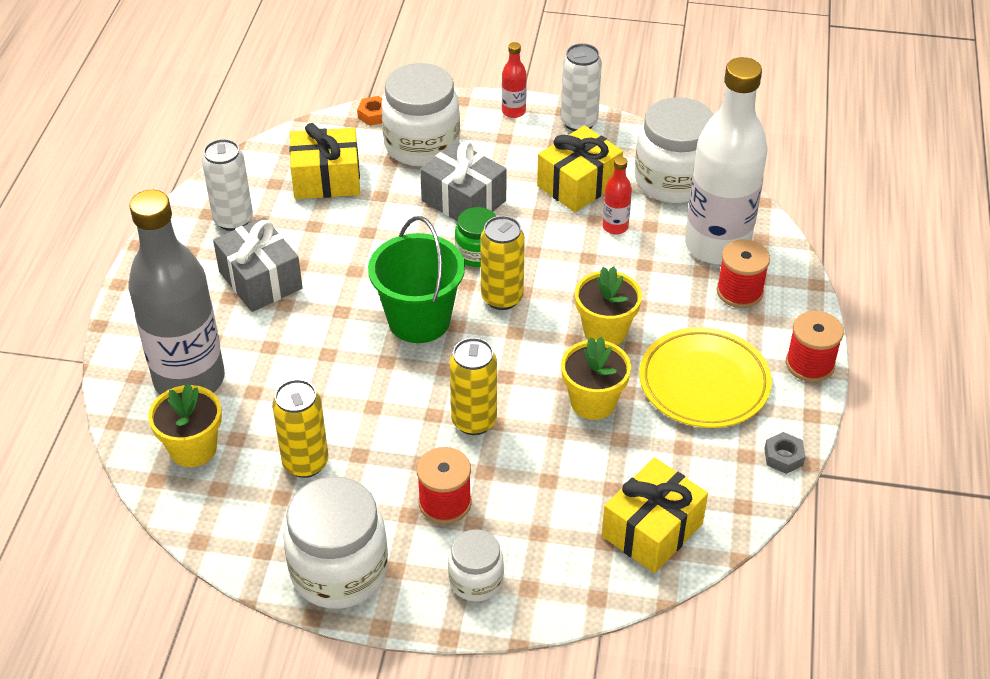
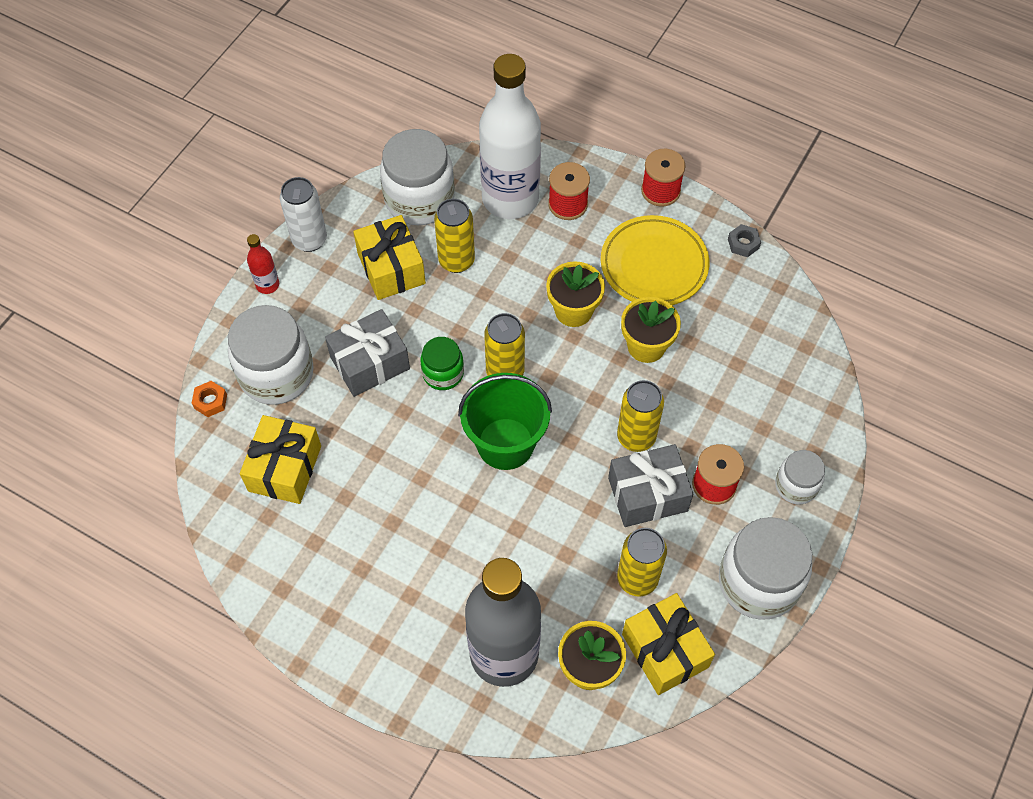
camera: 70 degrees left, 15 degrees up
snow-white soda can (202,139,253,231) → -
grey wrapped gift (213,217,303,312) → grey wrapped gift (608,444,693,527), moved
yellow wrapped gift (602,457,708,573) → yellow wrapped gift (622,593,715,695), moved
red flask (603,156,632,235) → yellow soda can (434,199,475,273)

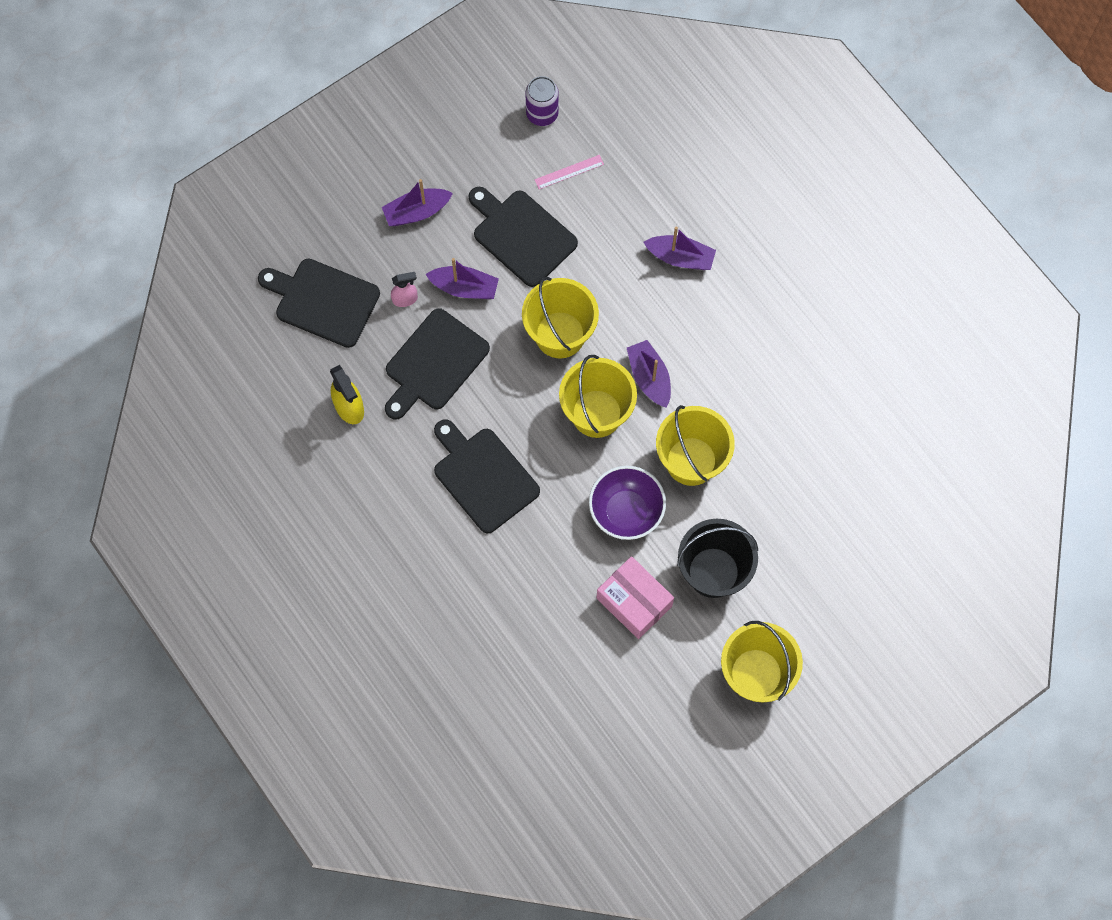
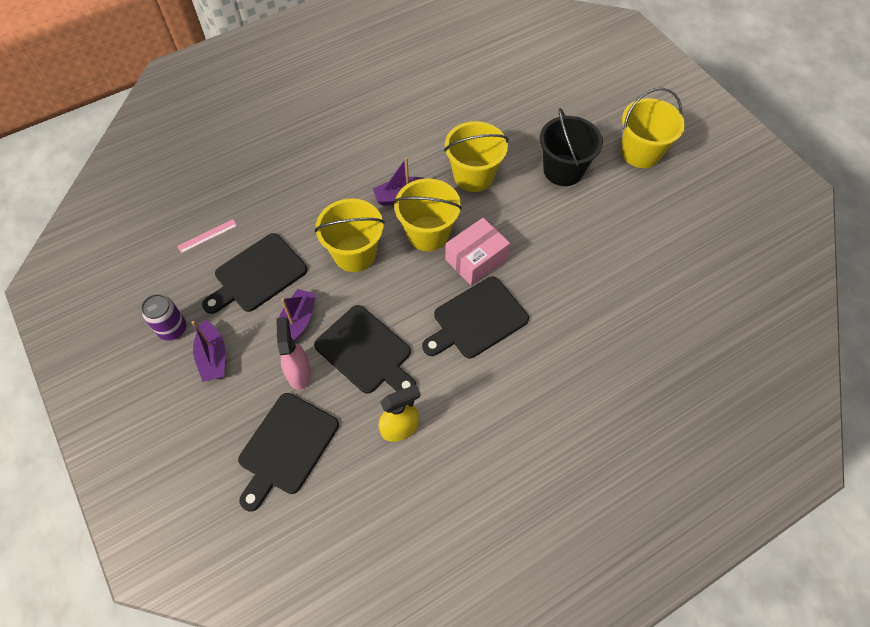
camera: 85 degrees left, 10 degrees down
pink spray cleaner (391,272,418,307) → pink spray cleaner (276,317,311,390), x1.56
violet soda can (525,76,559,126) → violet soda can (141,294,187,341), moved
pink measuring stick (534,155,604,189) → pink measuring stick (177,219,237,253), 75 degrees clockwise
violet bowl (589,466,666,540) → -
pink package (597,556,674,639) → pink package (445,218,510,285), moved
violet toy boat (644,226,716,270) → -

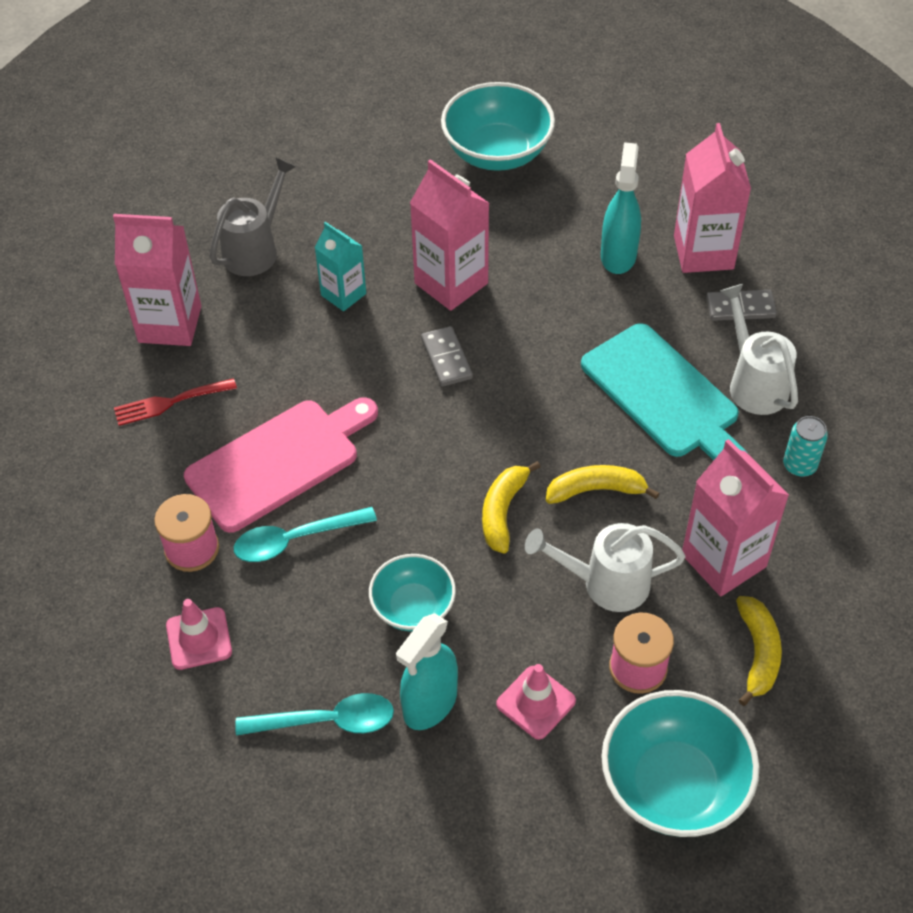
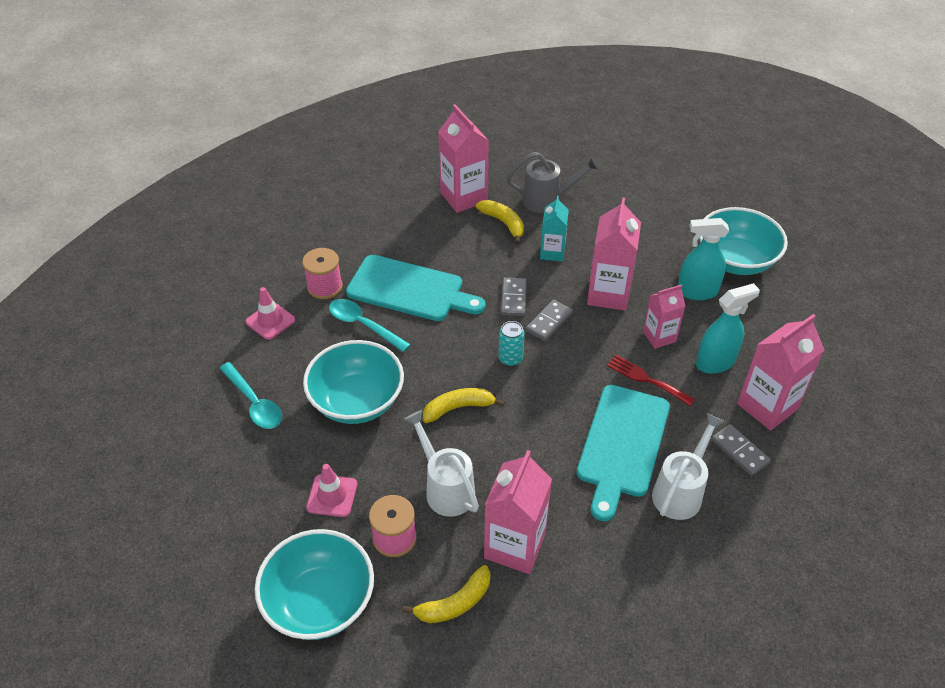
camera: 55 degrees right, 5 degrees down
red table fork (114,378,237,426) → red table fork (607,355,695,406), moved
pink chopping board (184,397,378,533) → aqua chopping board (346,255,486,321)
aqua bowl (369,554,456,631) → aqua bowl (303,340,404,424), x1.64
aqua spray cleaner (396,613,458,730) → aqua spray cleaner (678,218,729,300), moved
yellow toy banana (546,465,660,504) → yellow toy banana (476,200,524,244), moved
aqua soda can (783,416,828,477) → aqua soda can (498,321,525,366), moved
- → grey domino tile (501,277,527,316)
- → pink carton (643,284,685,349)

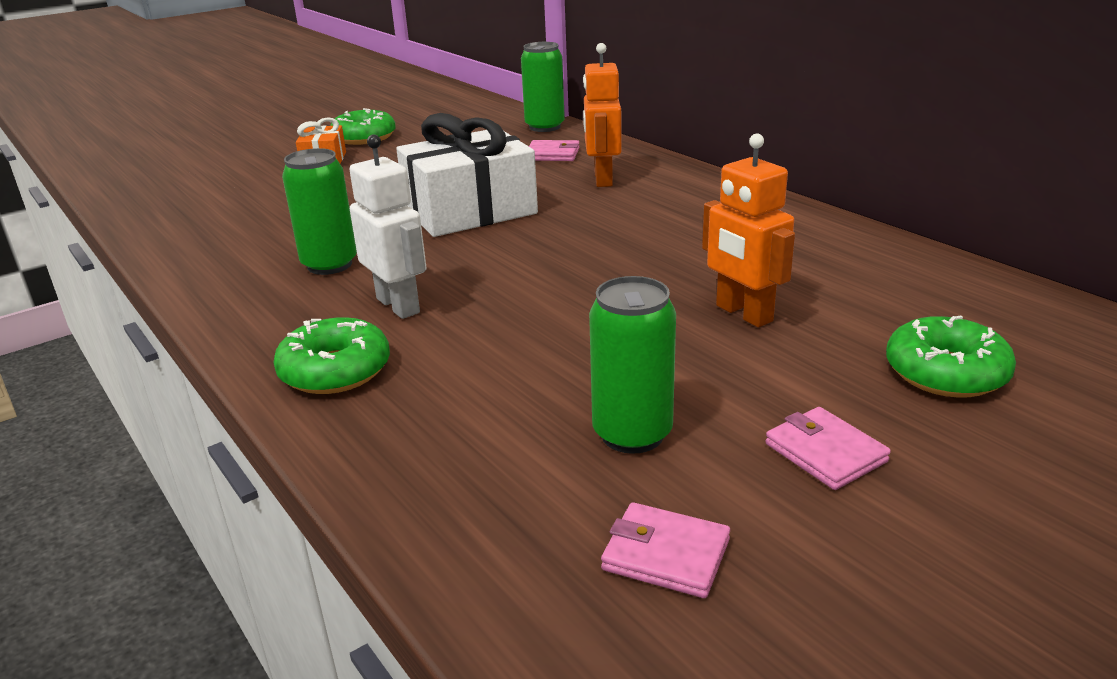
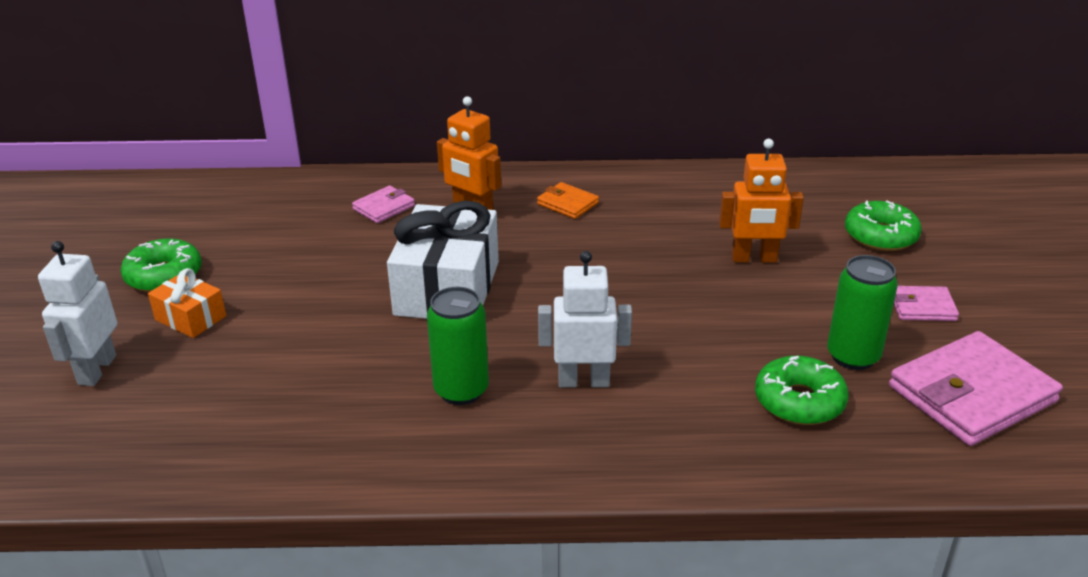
camera: 55 degrees left, 5 degrees up
emerald glazed donut (273,317,390,394) → emerald glazed donut (755,356,849,425), moved
emerald soda can (521,42,565,132) → -
pink wallet (601,502,730,598) → pink wallet (889,331,1063,446), x2.03
- → snow-white robot (38,241,117,386)
- → bright orange wallet (537,182,599,219)

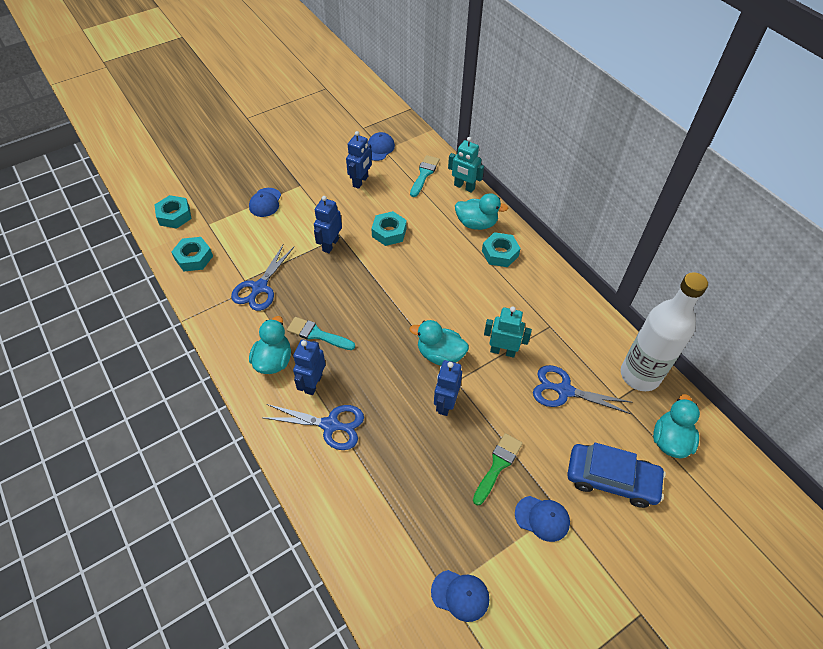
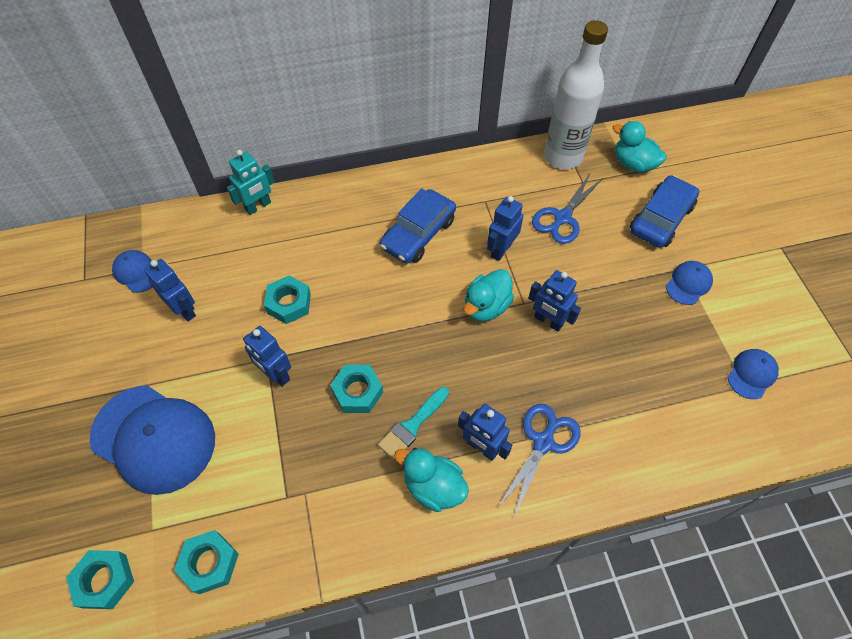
camera: 70 degrees left, 5 degrees up
royal blue pair of scissors (231,243,294,311) → -
royal blue baseball cap (249,188,281,217) → royal blue baseball cap (90,386,215,495), x2.15
aqua paint brush (410,155,440,197) → -
aqua toy duck (455,193,508,230) → -
emerald paint brush (473,433,523,505) → -
aqua hex nut (482,232,521,267) → aqua hex nut (330,365,383,413), moved
aqua robot (484,306,532,358) → royal blue robot (487,196,523,261)
- → royal blue toy car (380,188,456,264)

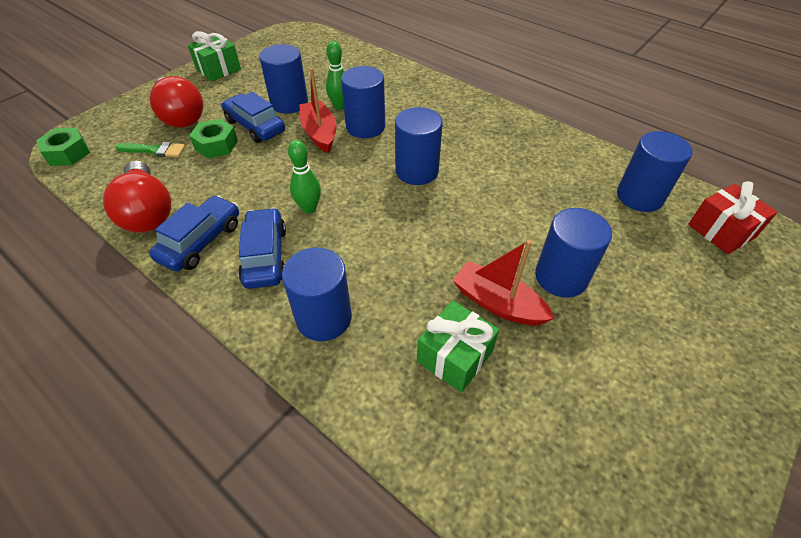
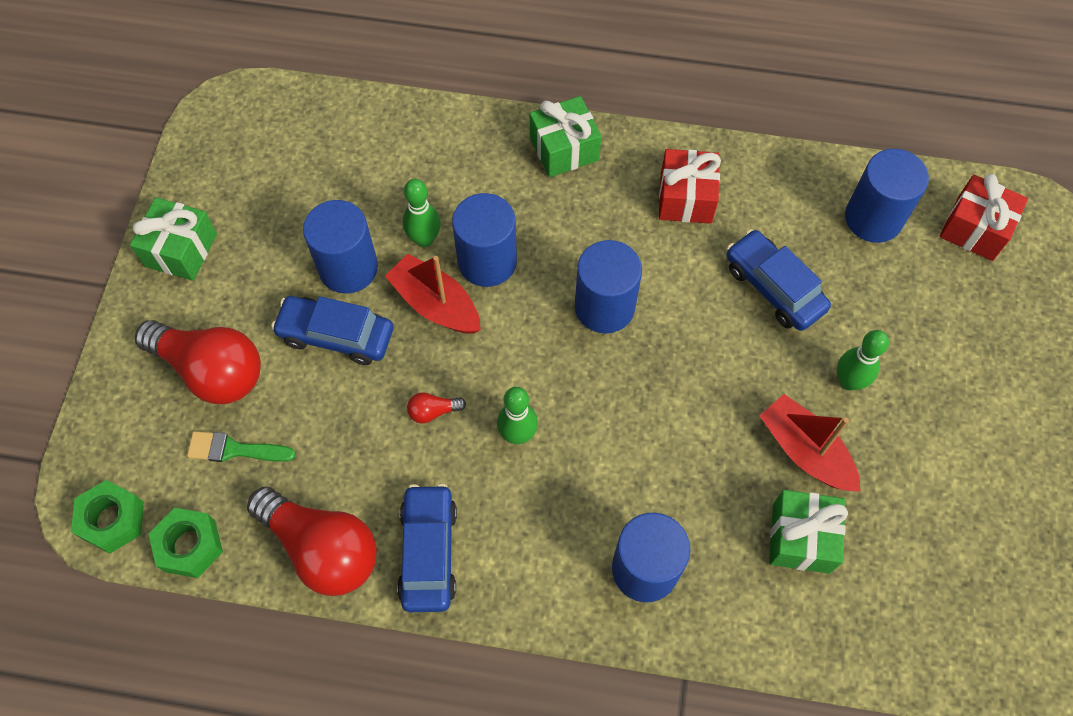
camera: 30 degrees left, 15 degrees up
emerald paint brush (115,142,185,157) → emerald paint brush (187,431,296,462), 150 degrees counterclockwise
emerald hex nut (189,119,238,158) → emerald hex nut (148,508,223,578), moved
royal blue toy car (238,207,286,289) → royal blue toy car (726,229,831,331), moved
red toy boat (452,240,555,325) → red toy boat (759,394,860,492), 45 degrees clockwise
royal blue cylinder (535,208,612,298) → emerald tenpin (837,330,889,390)
- → red bulb (407,392,466,423)
- → emerald wrapped gift (530,96,601,177)
- → red wrapped gift (659,149,721,224)

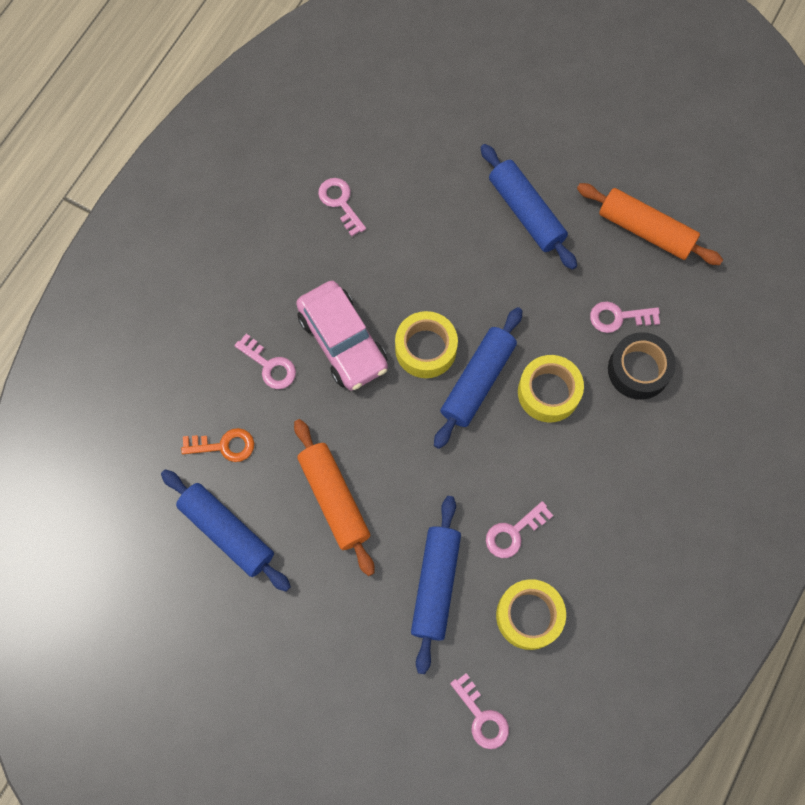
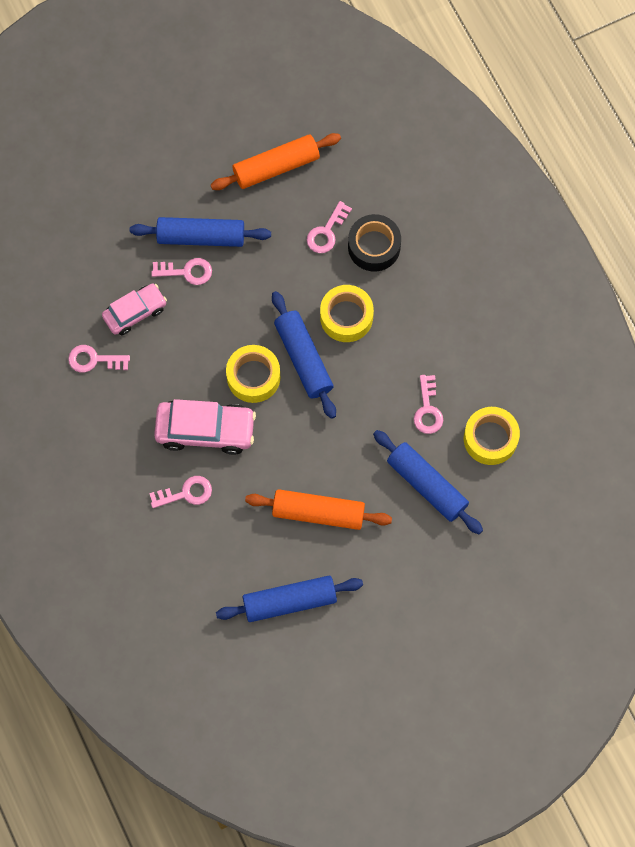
camera: 55 degrees left, 0 degrees up
bright orange key (181,428,254,462) → -
pink key (450,673,509,749) → pink key (151,258,212,285), moved
- → pink toy car (102,283,167,335)

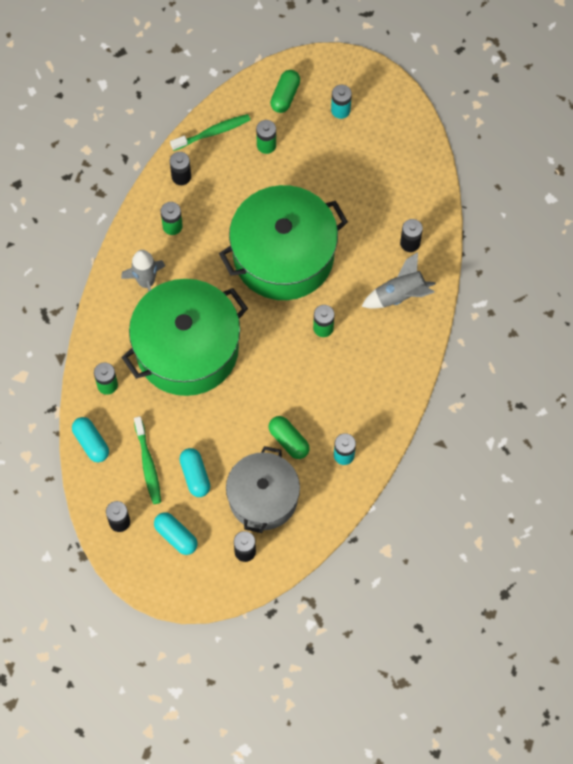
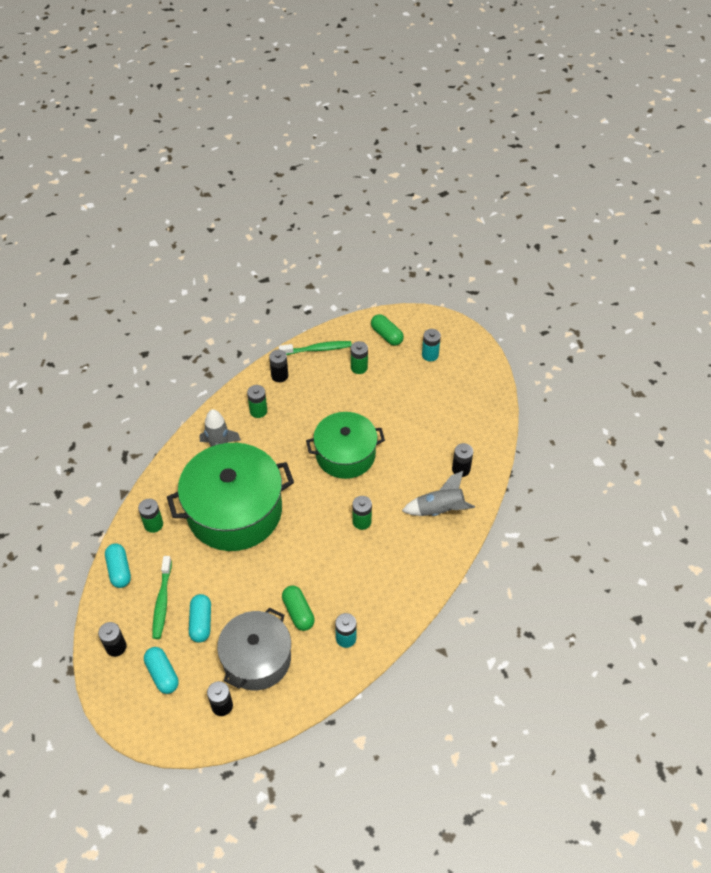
camera: 15 degrees right, 15 degrees down
emerald cooking pot (219,185,348,300) → emerald cooking pot (306,412,385,479), x0.65
emerald capsule (270,70,300,113) → emerald capsule (371,314,404,346), 75 degrees counterclockwise

